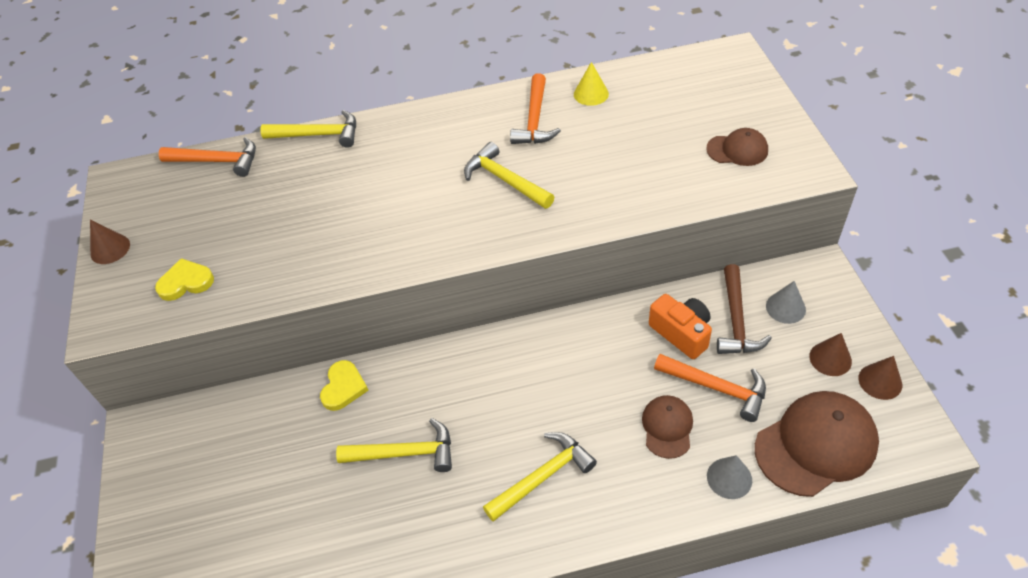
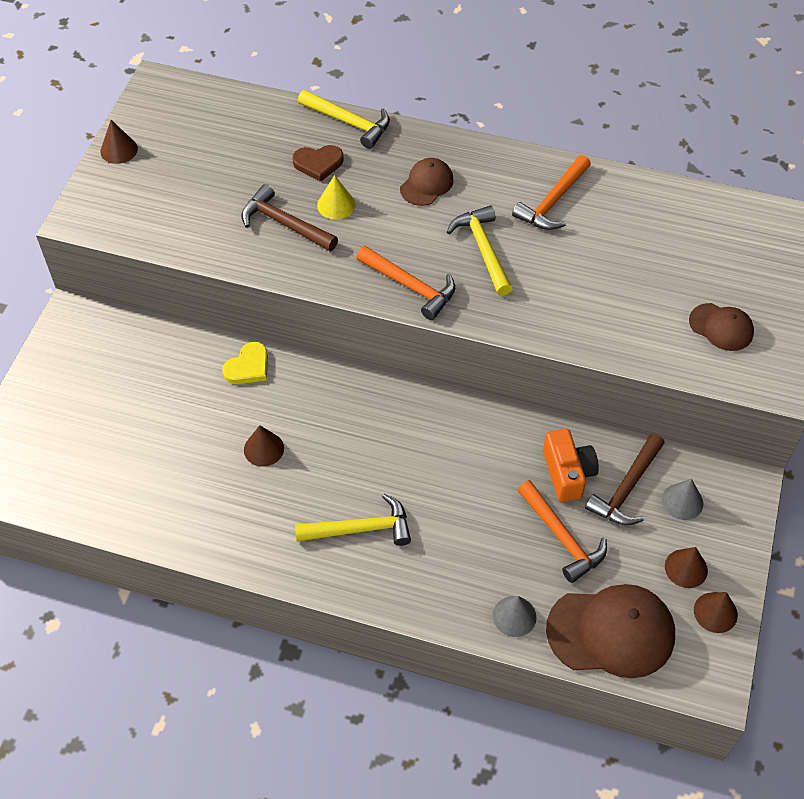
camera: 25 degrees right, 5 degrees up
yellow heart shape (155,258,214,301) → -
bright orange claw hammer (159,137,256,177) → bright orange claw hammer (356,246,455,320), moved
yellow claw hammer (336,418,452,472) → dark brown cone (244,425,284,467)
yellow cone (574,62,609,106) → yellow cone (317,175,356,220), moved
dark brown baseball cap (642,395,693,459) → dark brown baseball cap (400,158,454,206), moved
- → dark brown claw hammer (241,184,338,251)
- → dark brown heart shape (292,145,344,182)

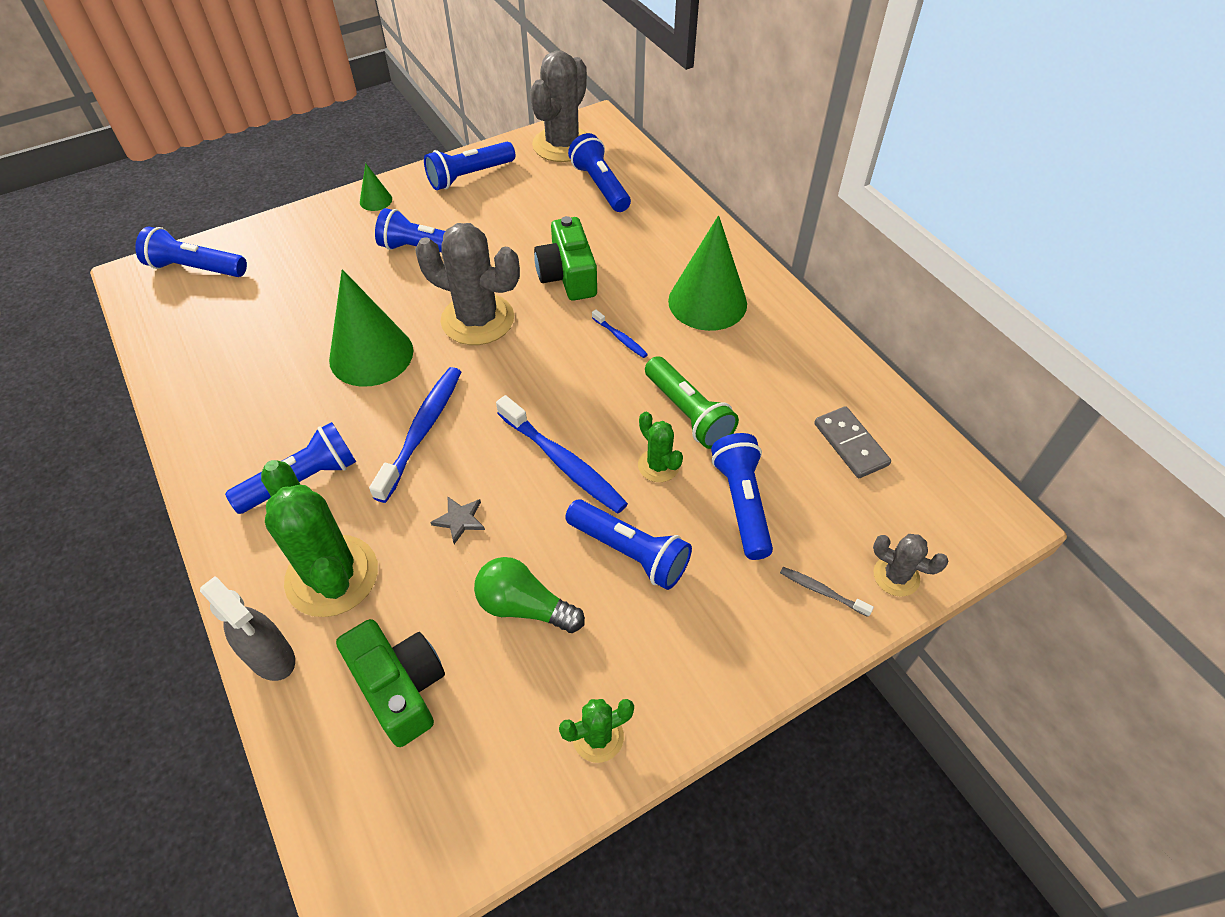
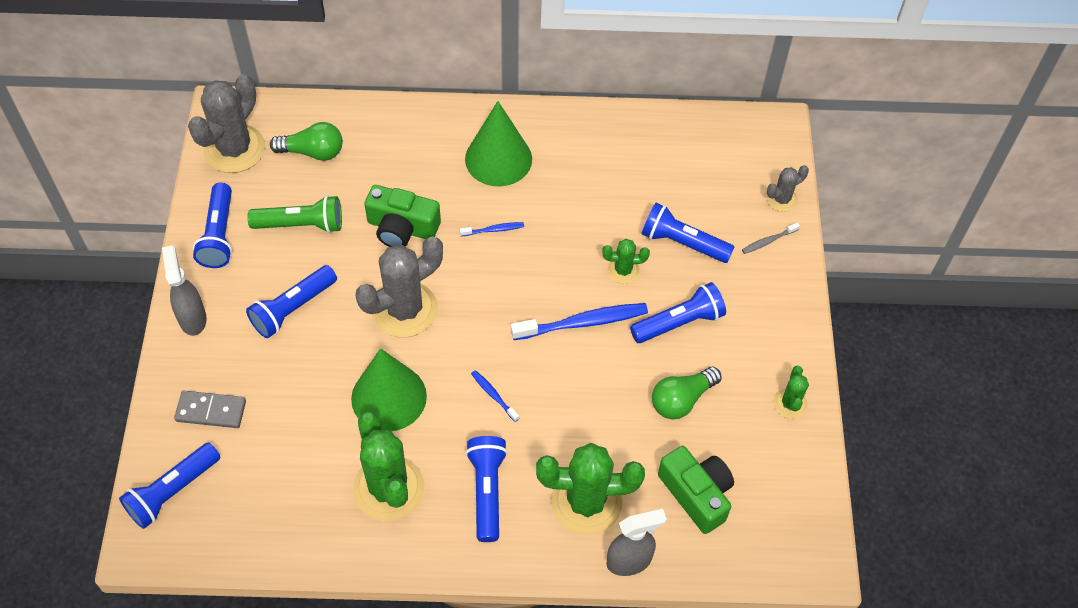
camera: 60 degrees left, 5 degrees up
emerald compact camera (336,619,445,747) → emerald compact camera (658,446,734,534), 60 degrees clockwise
emerald cone (360,163,392,211) → grey spray cleaner (162,245,207,336)
royal blue dental brush (369,367,461,503) → royal blue dental brush (471,370,519,422), x0.49
grey star (430,497,485,544) → -
grey cactus (530,51,587,162) → grey cactus (188,75,265,173), 60 degrees clockwise
royal blue flashlight (568,133,631,212) → emerald bulb (270,122,343,161)
emerald flashlight (645,356,739,449) → emerald flashlight (247,195,342,233), moved
grey domino tile (814,406,891,478) → grey domino tile (174,391,246,428), moved
- → emerald cactus (353,412,424,521)

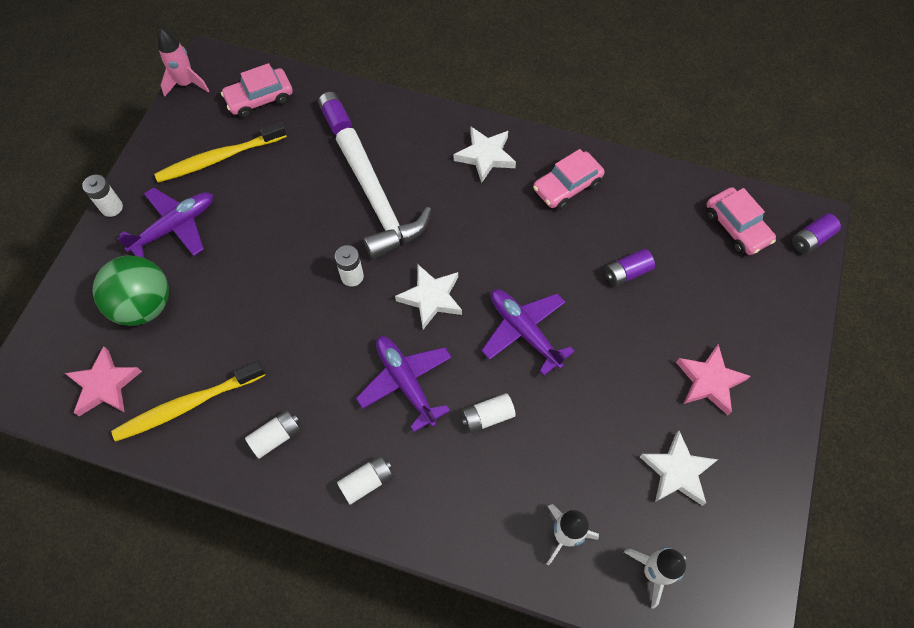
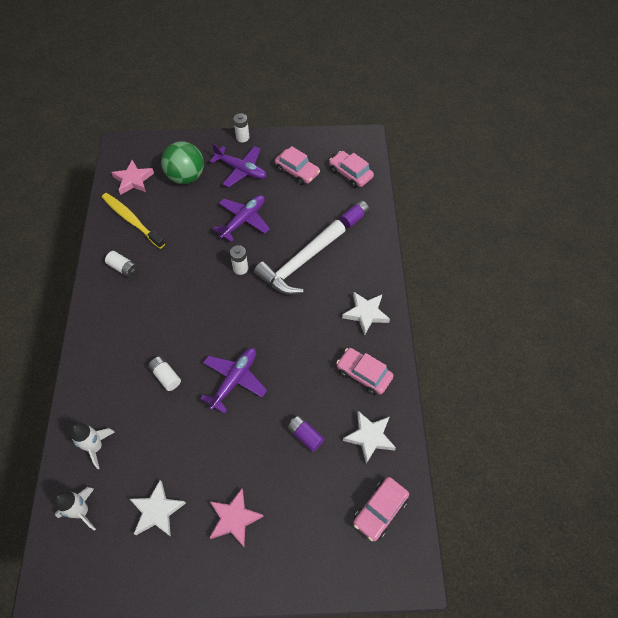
camera: 70 degrees right, 5 degrees down
yellow dental brush (154,121,287,183) → pink toy car (275,146,320,185)
pink rocket (158,29,209,97) → -
snow-white power cell (337,455,393,505) → -
violet aeroplane (356,336,452,432) → violet aeroplane (213,195,270,242), moved
snow-white star (395,265,462,329) → snow-white star (343,411,396,464), moved
violet power cell (792,213,841,254) → -

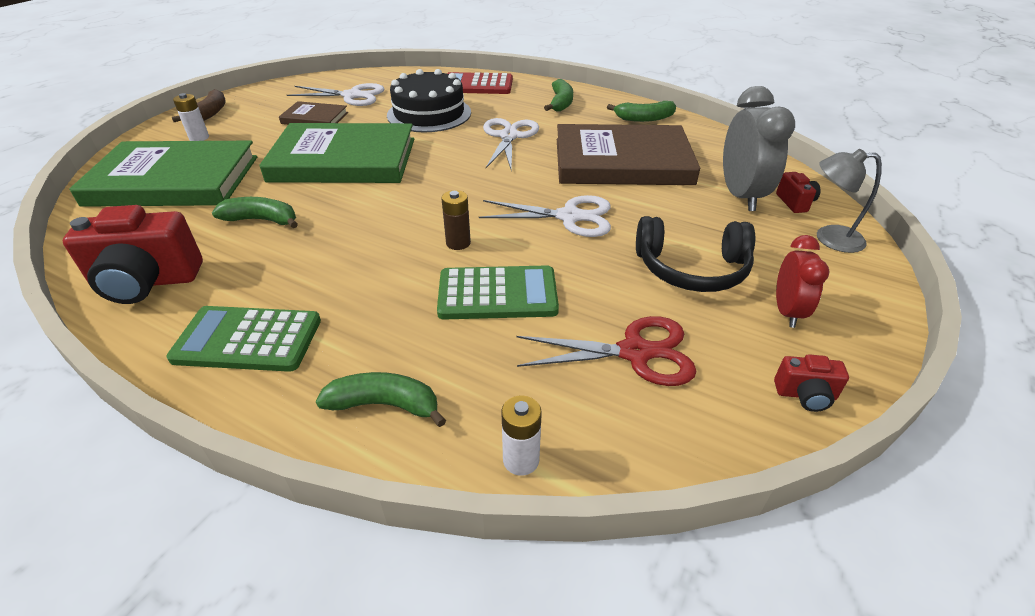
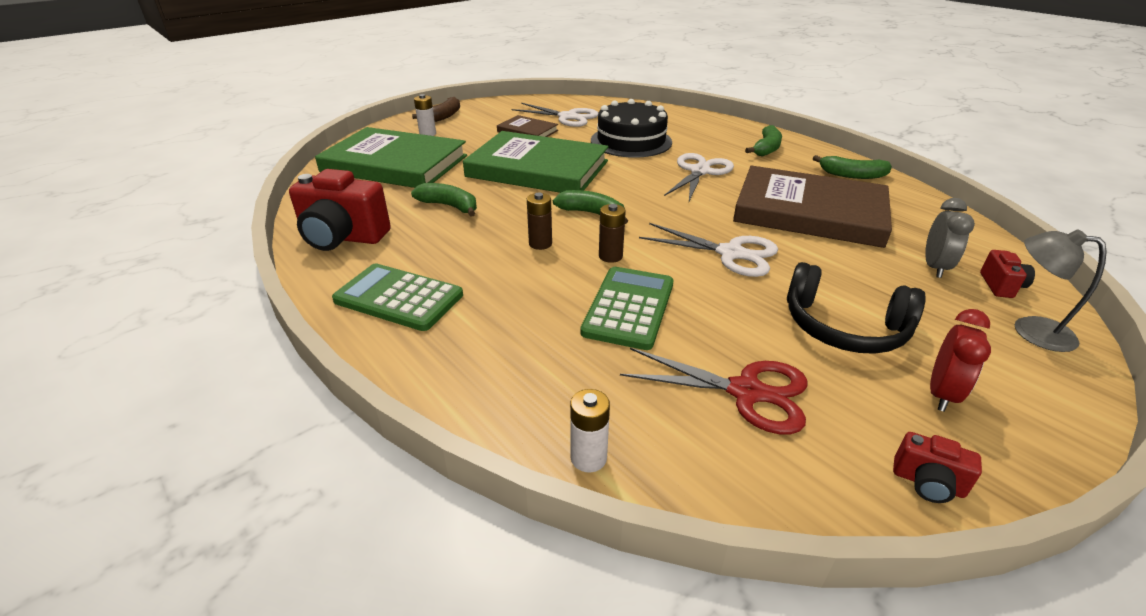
camera: 20 degrees right, 5 degrees down
emerald toy banana (316,372,446,427) → emerald toy banana (553,190,628,224), moved
emerald adding machine (437,265,559,319) → emerald adding machine (580,267,674,350), 90 degrees counterclockwise
red adding machine (447,72,513,94) → -
grey alarm clock (723,86,795,211) → grey alarm clock (925,198,975,278), x0.60
- → dark brown power cell (527,193,552,250)

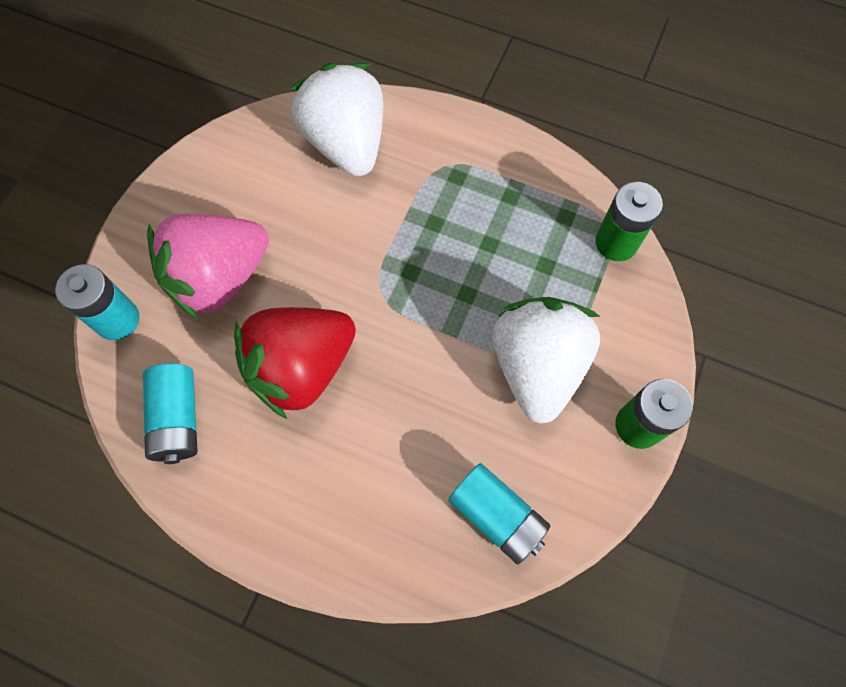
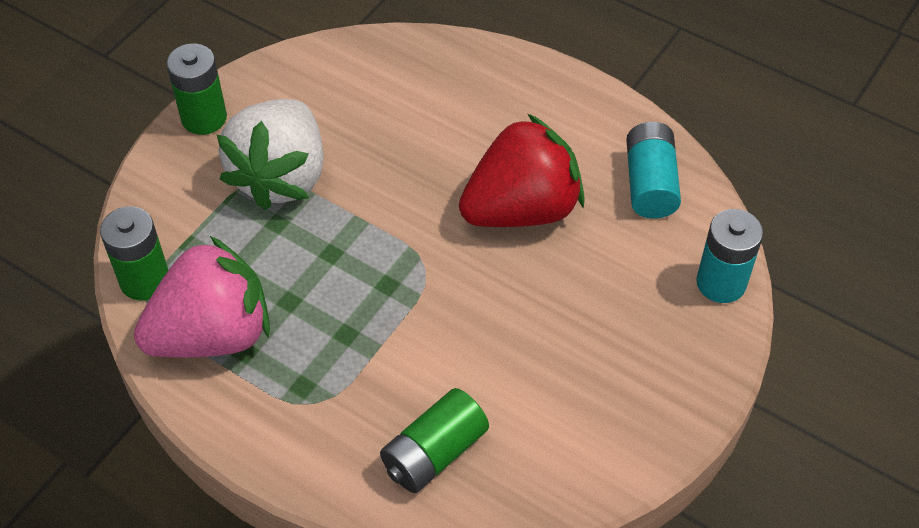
camera: 170 degrees left, 15 degrees down
pink toy strawberry (147,214,269,320) → pink toy strawberry (134,236,270,357), moved
snow-white toy strawberry (290,63,383,176) → emerald power cell (380,388,489,493)
aqua power cell (448,463,551,564) → -

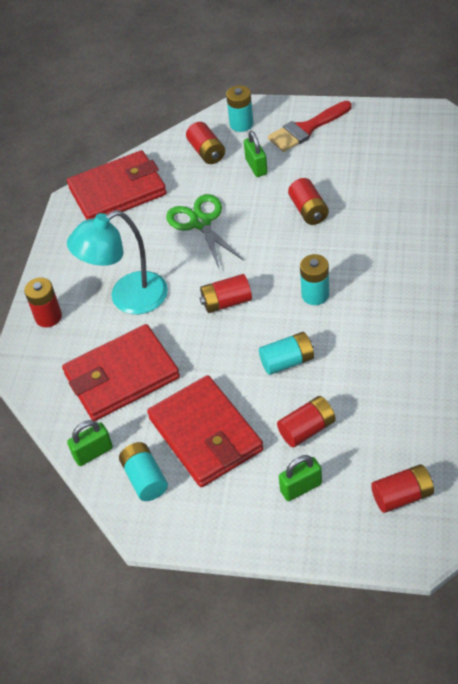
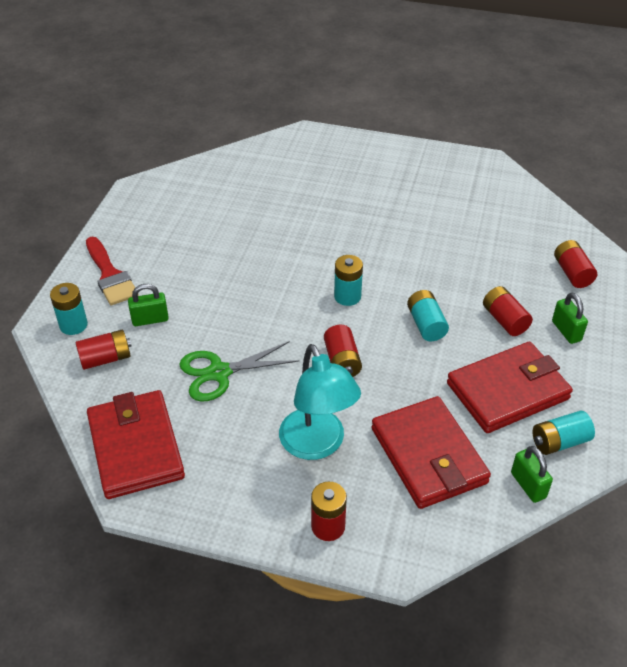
camera: 90 degrees left, 5 degrees down
red power cell (288,178,329,225) → -

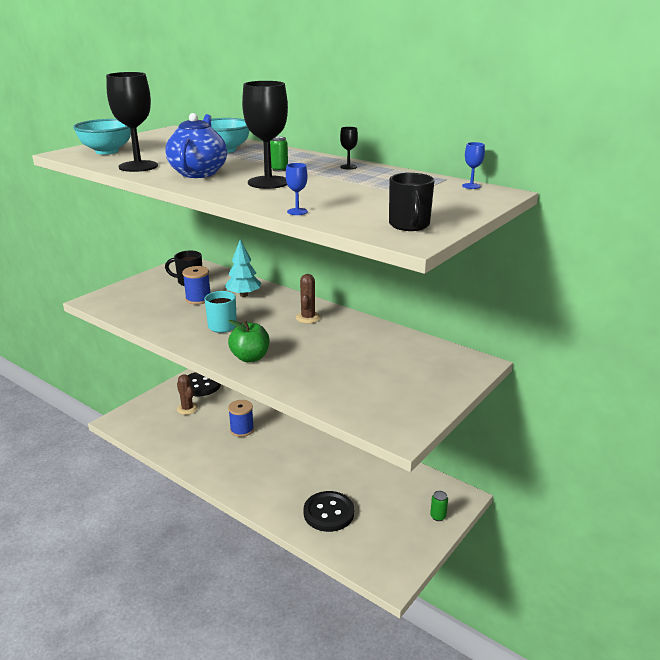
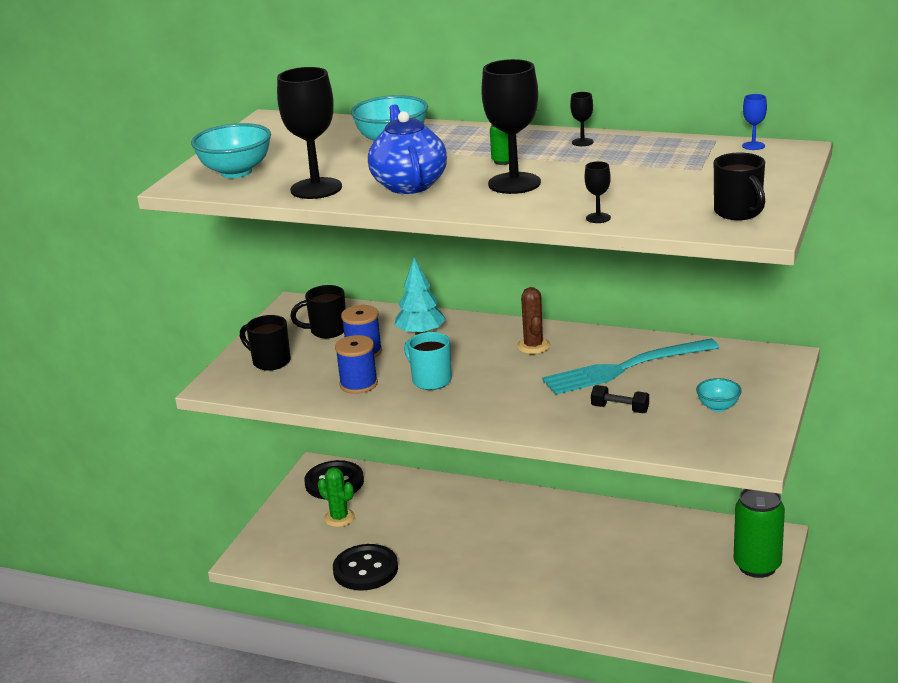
camera: 15 degrees left, 0 degrees up
dark brown cactus (177,374,198,415) → emerald cactus (318,467,355,527)
emerald apple fruit (228,320,269,362) → -
royal blue reel of thread (228,400,254,437) → royal blue reel of thread (335,335,378,394), moved
royal blue chalice (286,163,308,215) → ebony chalice (585,161,611,223)
ebony button (304,491,354,532) → ebony button (333,544,398,591), moved
emerald soda can (430,491,448,521) → emerald soda can (734,489,785,578), x2.27
- → ebony tea mug (240,315,291,371)
- → aqua table fork (542,339,719,395)
- → ebony hand weight (591,385,649,413)
- → aqua bowl (696,378,742,412)

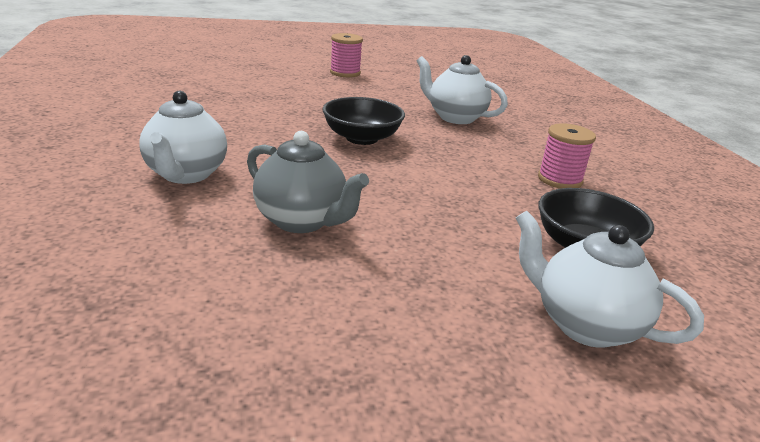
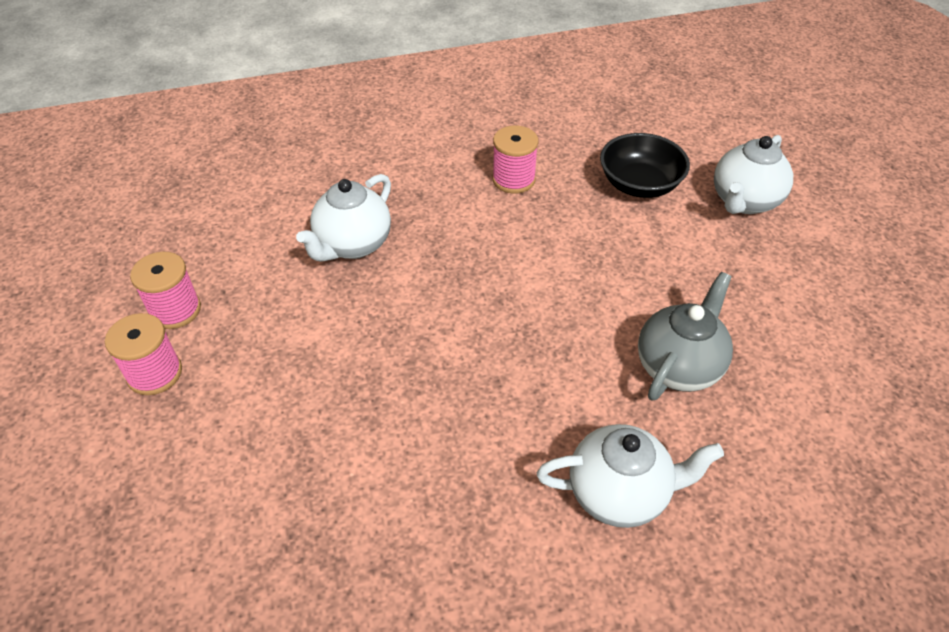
camera: 90 degrees left, 20 degrees up
ebony bowl (322,97,405,145) → -
- → pink reel of thread (130,252,201,329)

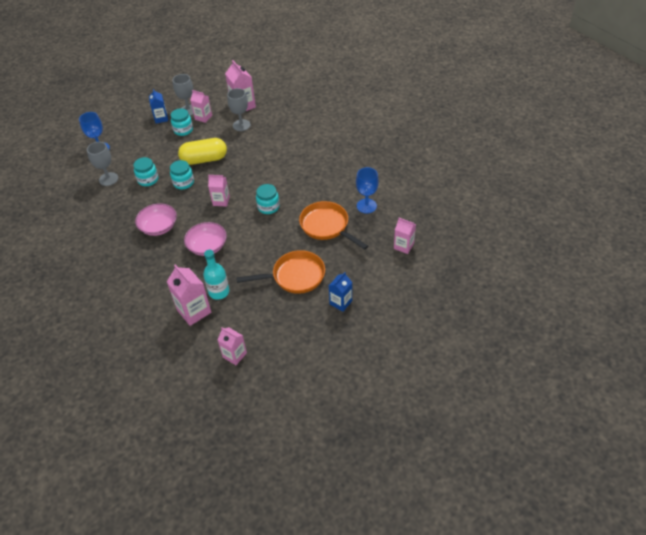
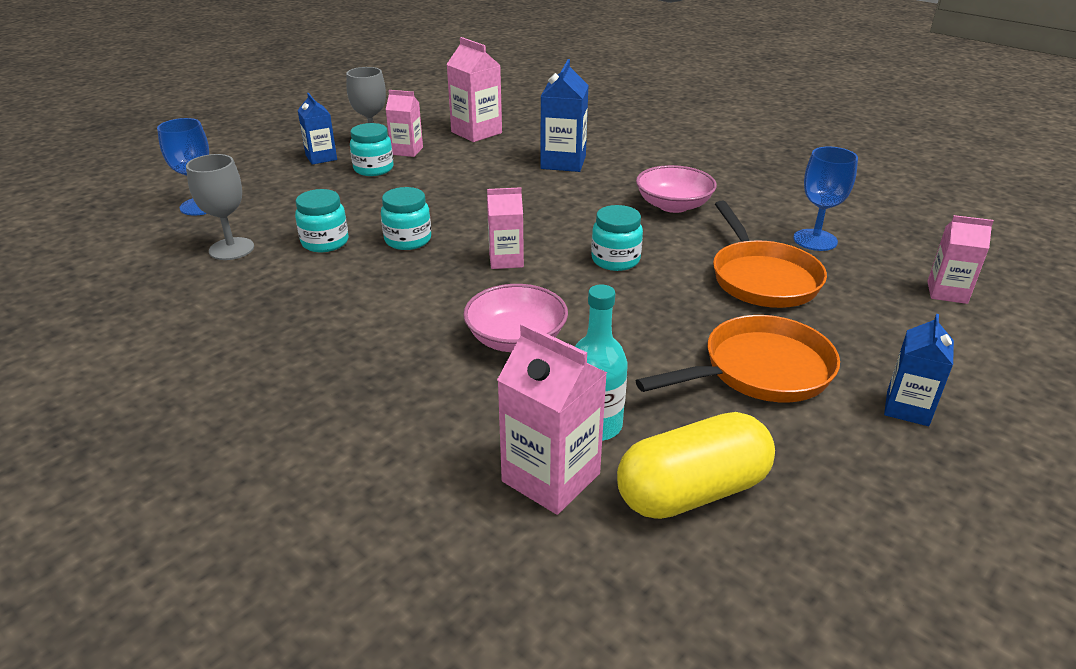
camera: 15 degrees left, 15 degrees down
pink bowl (135,203,177,236) → pink bowl (636,165,717,213), moved
yellow capsule (178,138,227,165) → yellow capsule (617,412,775,519), moved
pink carton (218,327,247,365) → -
grey chalice (227,88,251,131) → -
bright orange pan (299,201,368,250) → bright orange pan (713,201,827,308), 135 degrees counterclockwise
- → royal blue carton (540,59,589,172)

